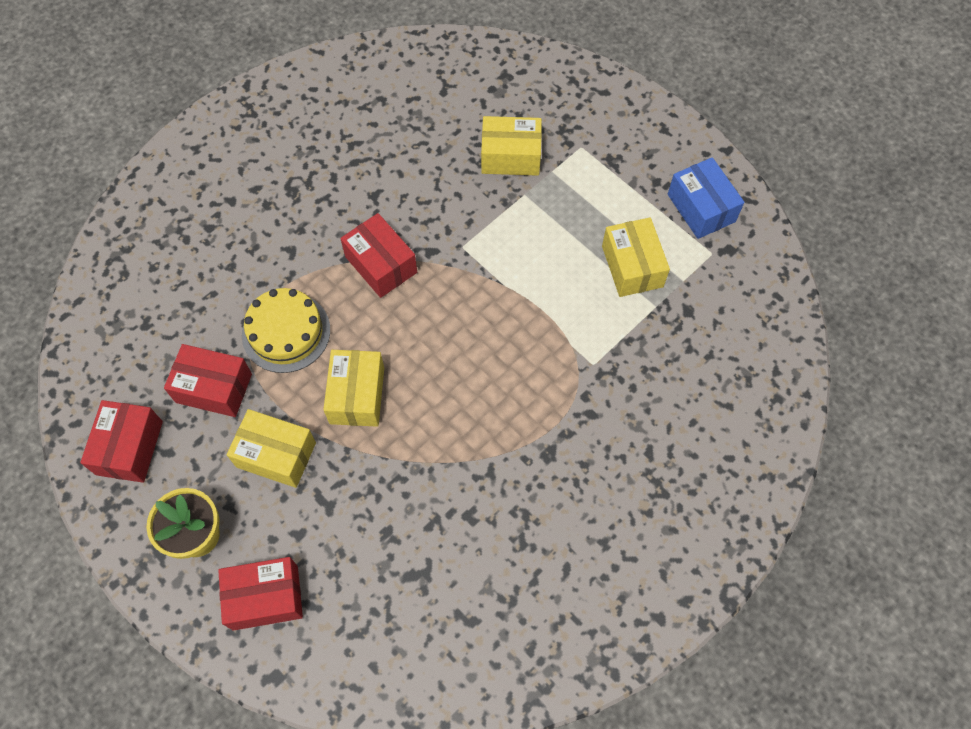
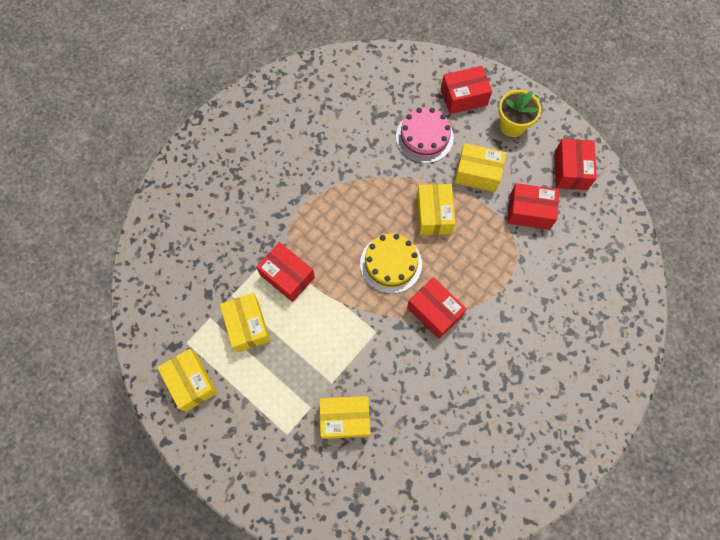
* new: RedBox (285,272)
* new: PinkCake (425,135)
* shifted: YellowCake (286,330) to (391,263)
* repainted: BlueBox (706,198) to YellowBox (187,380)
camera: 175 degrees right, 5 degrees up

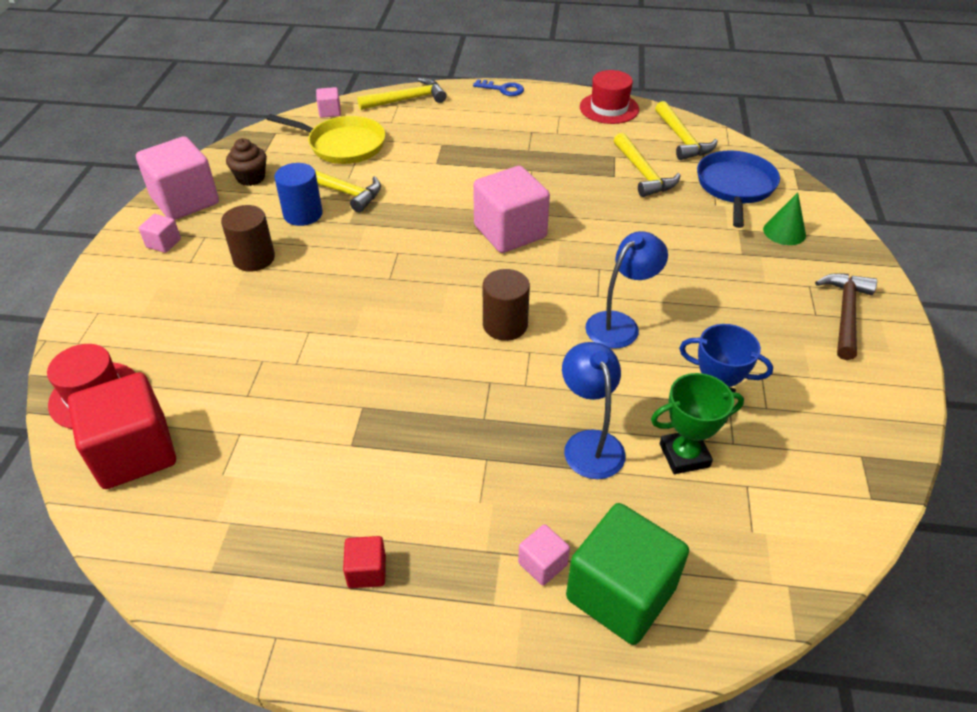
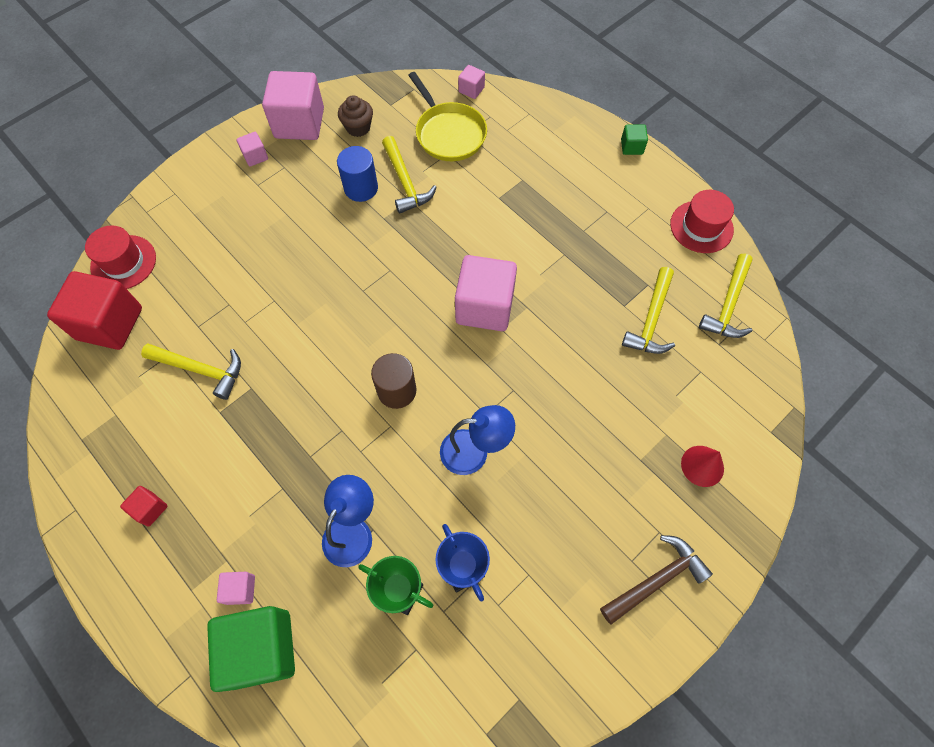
* gone: BrownCylinder (248,238)
* gone: BluePan (738,189)
* shifted: YellowHammer (402,94) to (191,371)
* swapped: BlueKey (498,88) to GreenCube (634,139)
* repainted: GreenCone (784,218) to RedCone (702,466)
camera: 40 degrees right, 20 degrees up

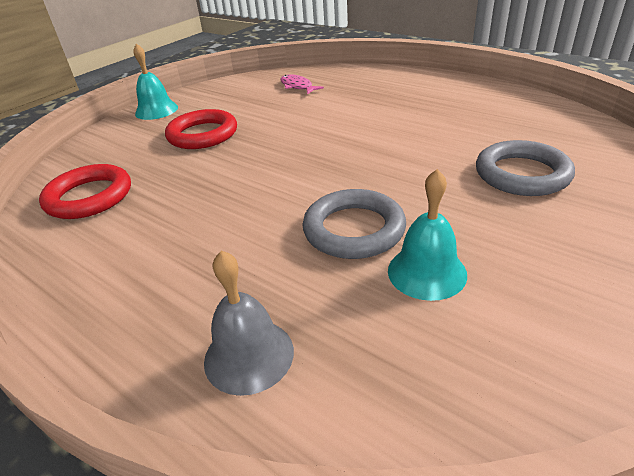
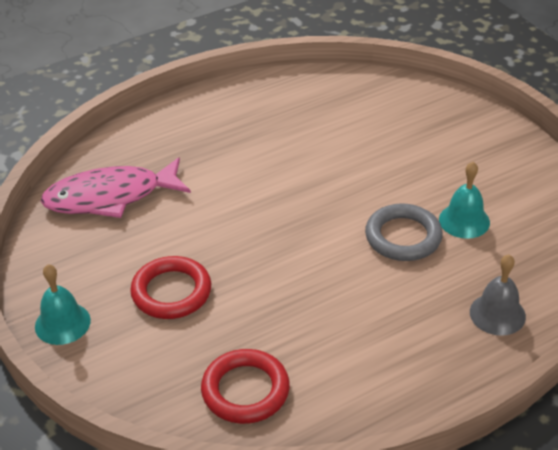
* gone: GreyRing (525,168)
* scaled: PinkFish (302,84) = (116,187) x2.20
camera: 70 degrees left, 5 degrees up

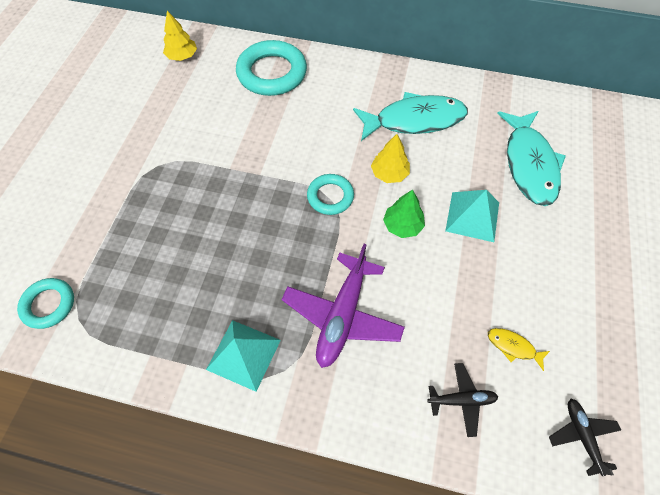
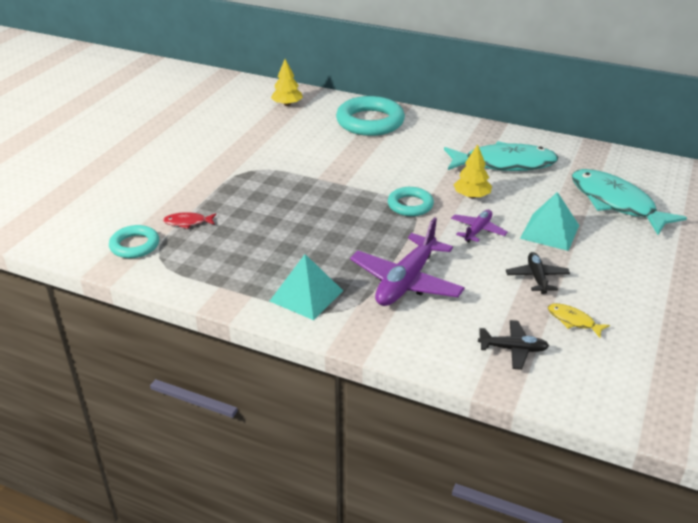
* new: RedFish (189,220)
* shifted: BlackPlane (585,437) to (538,273)
* swapped: GreenTree (404,213) to PurplePlane (479,226)
* rotated: TurquoiseFish (531,158) = (629,202) 135 degrees clockwise
camera: 10 degrees right, 25 degrees down

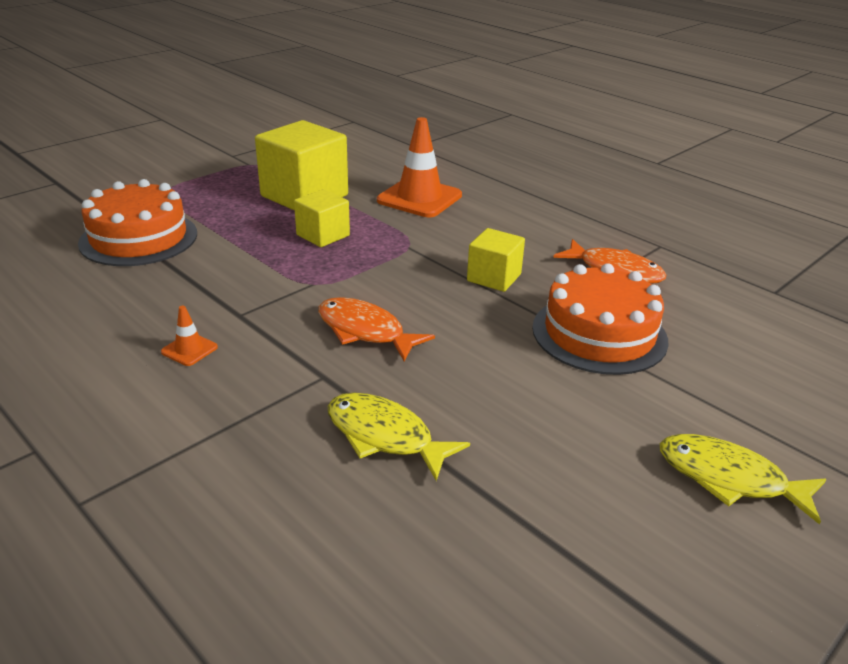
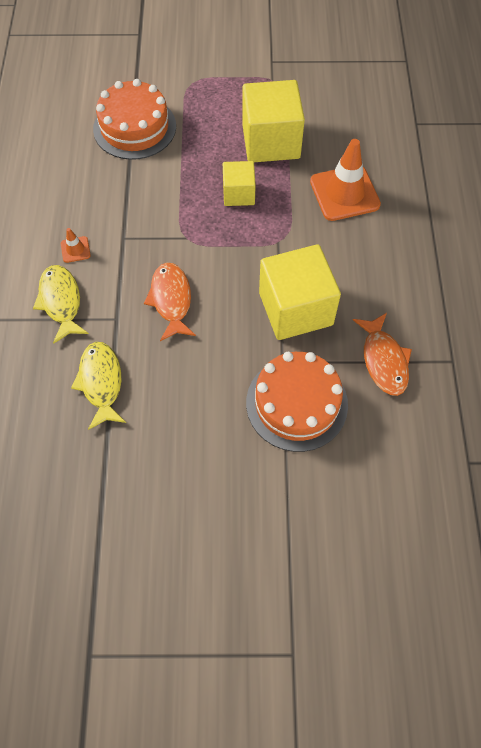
* shifted: YellowFish (743,479) to (61,304)
* scaled: YellowCube (496,260) = (300,292) x1.79
camera: 45 degrees right, 30 degrees up

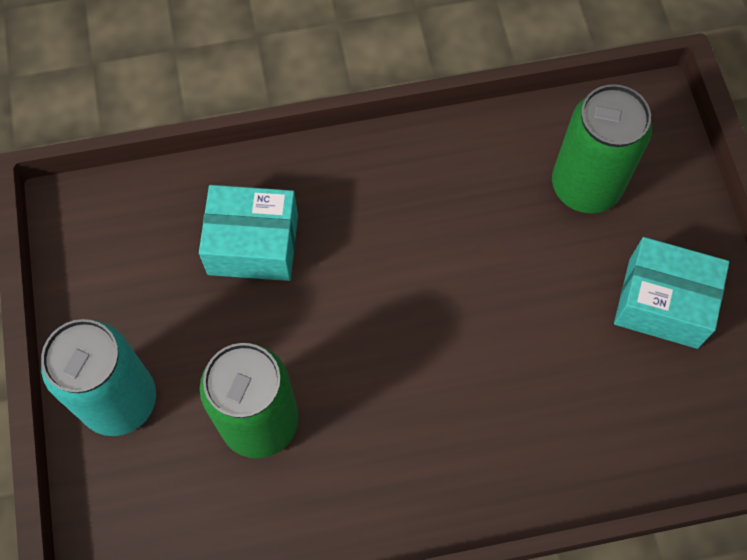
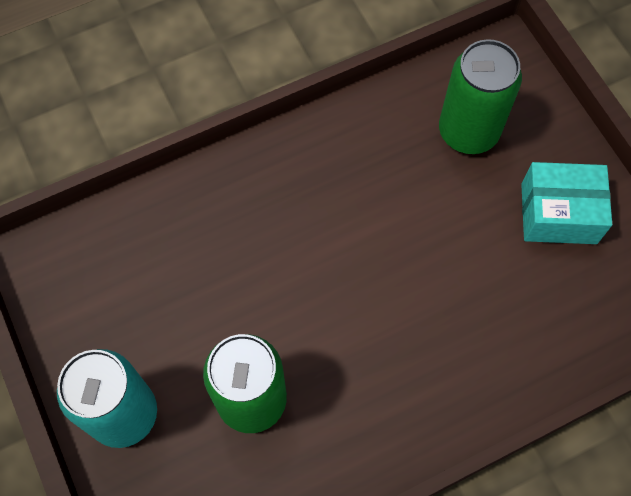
* gone: TurquoiseBox (248,233)
camera: 15 degrees left, 0 degrees up

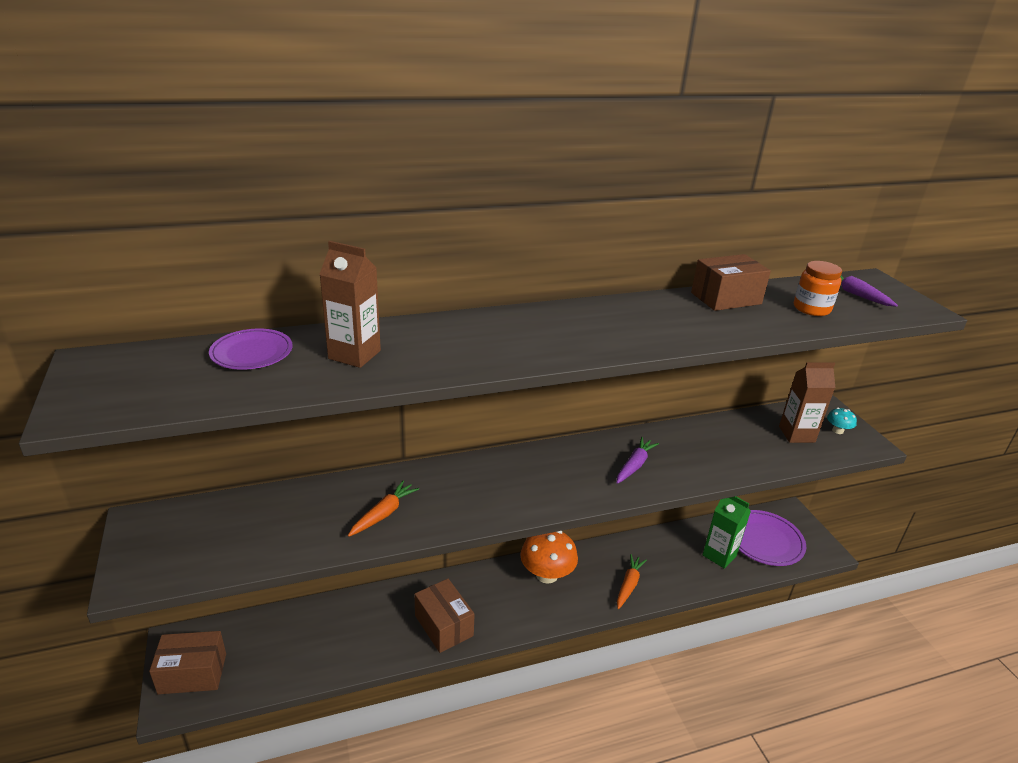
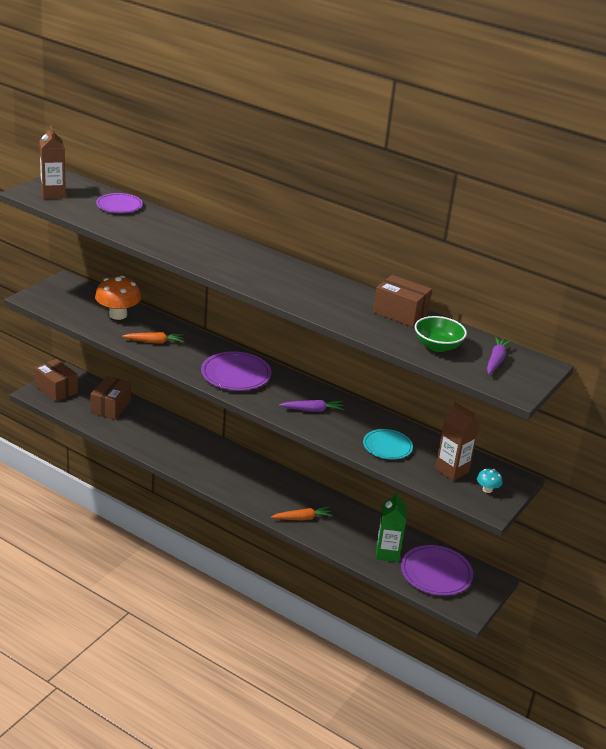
* new: PurplePlate (236,371)
* new: TurquoisePlate (388,444)
* shifted: BrownCarton (350,304) to (52,162)
* shifted: BrownBox (444,616) to (110,398)
* shifted: OrangeMushroom (549,557) to (118,298)
* swapped: OrangeJar (818,288) to GreenBowl (441,334)
camera: 50 degrees right, 0 degrees up

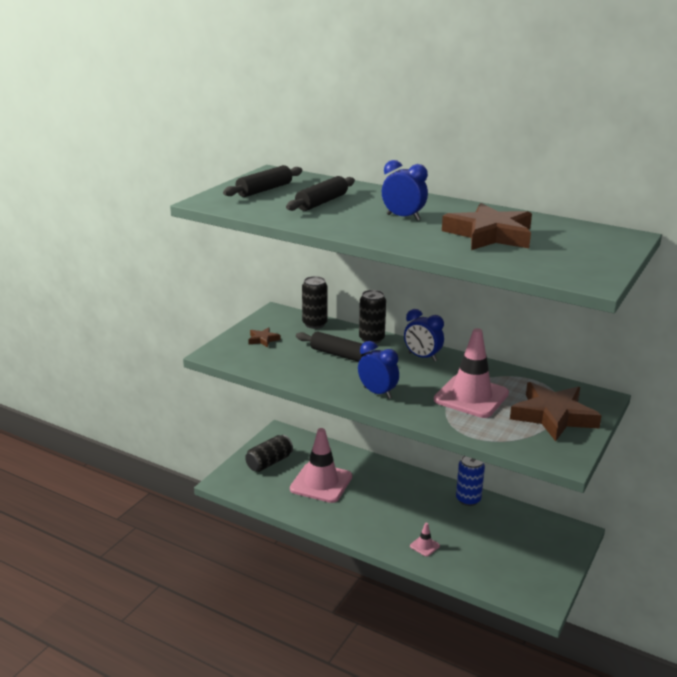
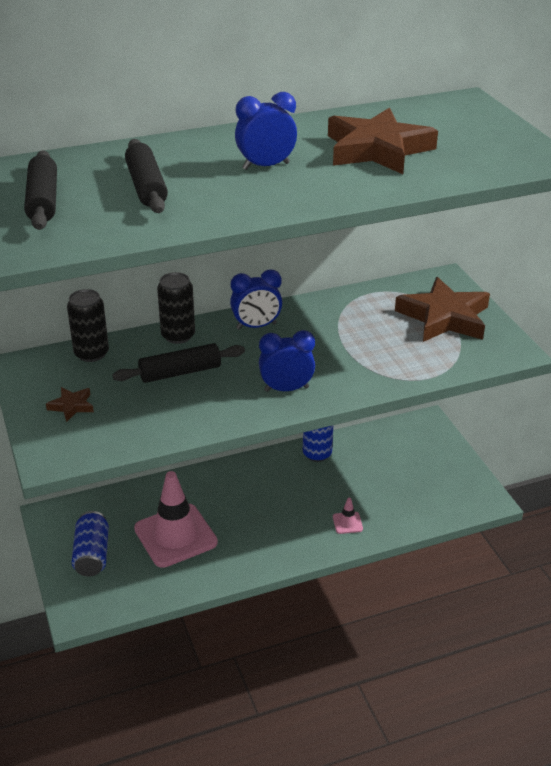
* gone: PinkTrafficCone (471,373)
* repainted: BlackCan (269,453) to BlueCan (90,543)
camera: 50 degrees left, 10 degrees up

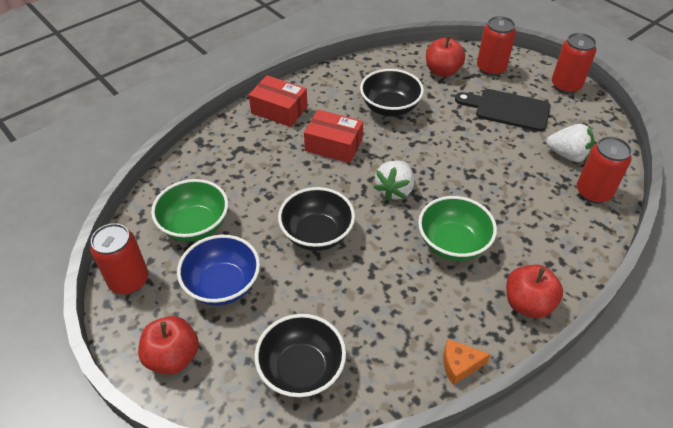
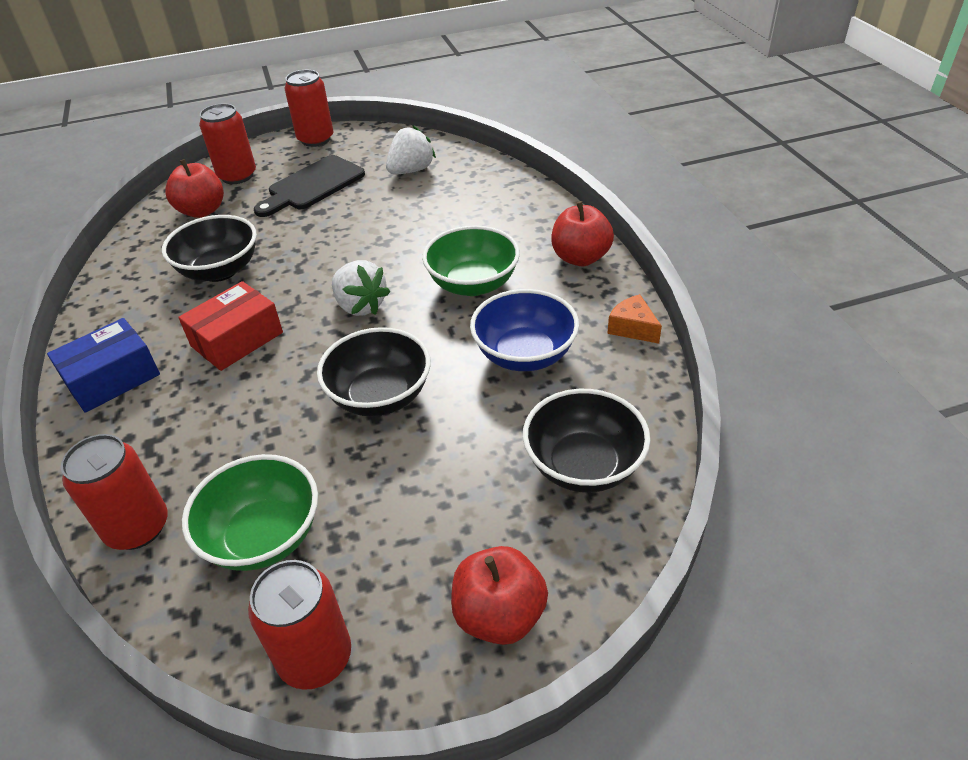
* shifted: BlueBowl (218,270) to (524,330)
* shifted: RedCan (604,169) to (114,492)
* repainted: RedBox (278,101) to BlueBox (103,365)
* rotated: OrangeCheese (467,362) = (634,319) 120 degrees clockwise
camera: 65 degrees left, 5 degrees down

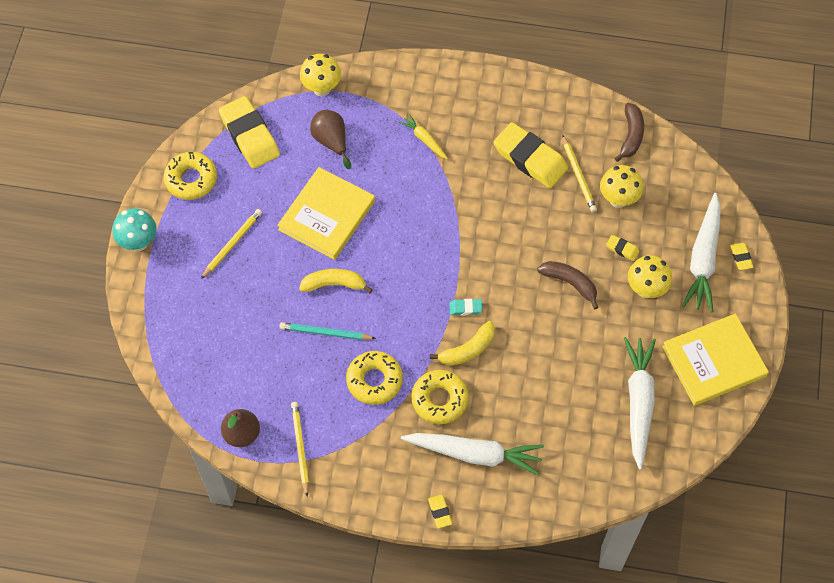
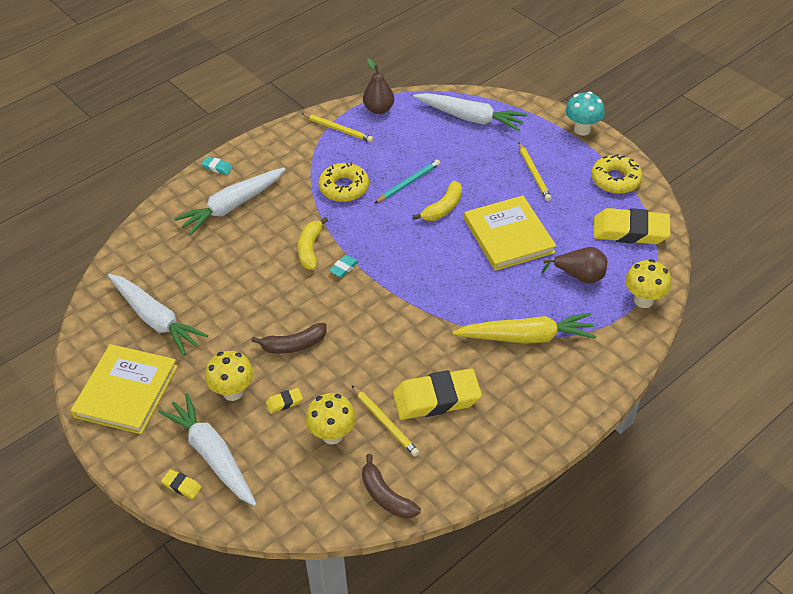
* gone: YellowDonut (440,397)
* new: WhiteCarrot (470,112)
* repainted: YellowEraser (440,511) to TurquoiseEraser (217,165)
* rotated: YellowPencil (579,173) = (386,421) 150 degrees counterclockwise
* scaled: YellowCarrot (423,136) = (524,328) x2.00
camera: 130 degrees right, 15 degrees down

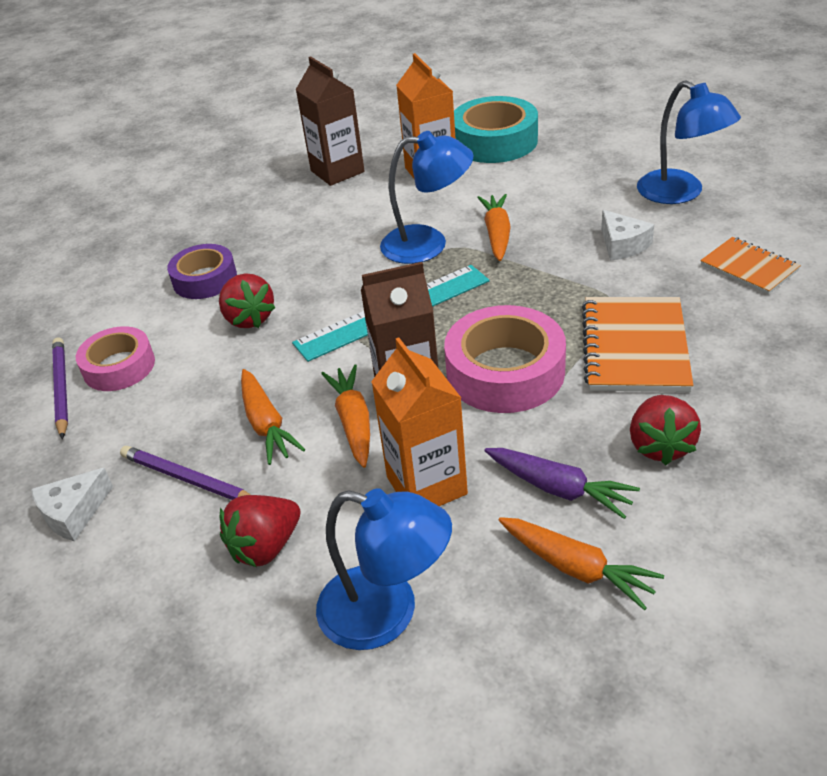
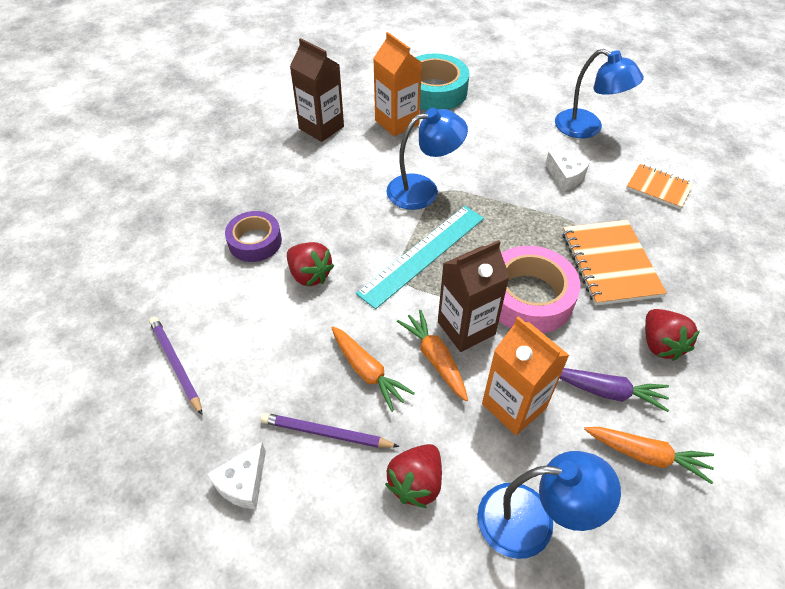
* gone: PinkTape (115,358)
* gone: OrangeCarrot (494,227)
camera: 20 degrees left, 10 degrees up

